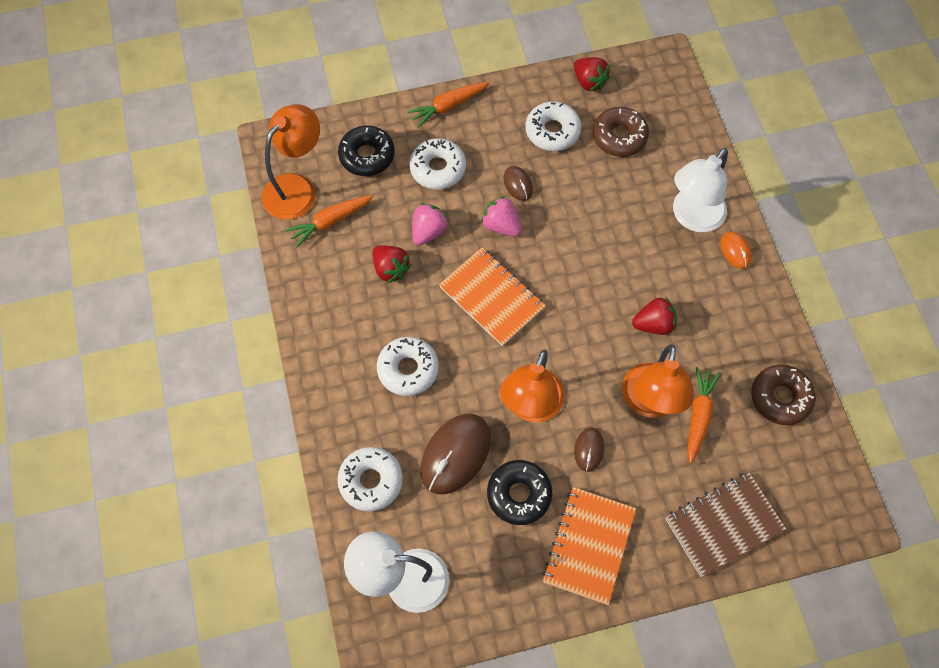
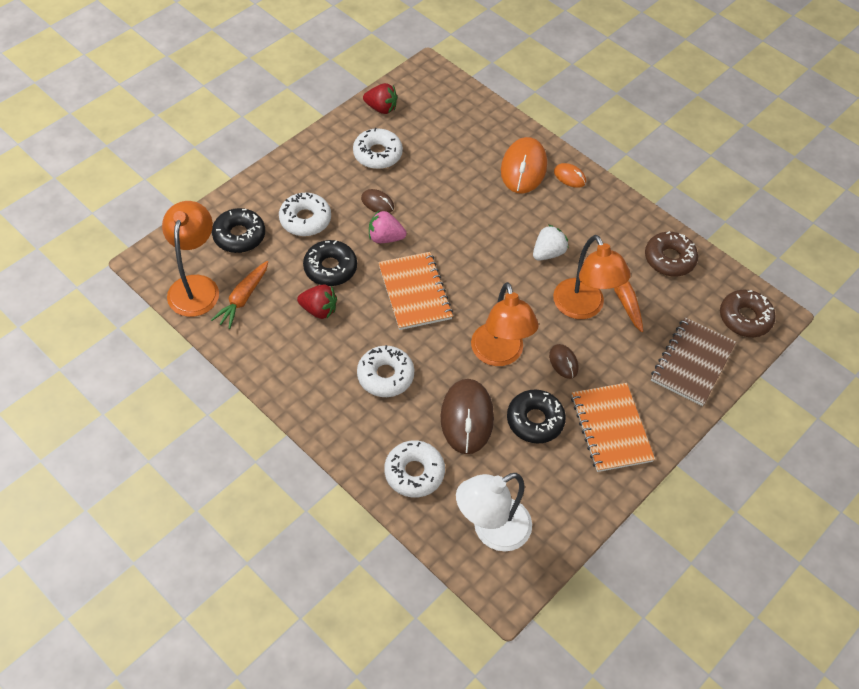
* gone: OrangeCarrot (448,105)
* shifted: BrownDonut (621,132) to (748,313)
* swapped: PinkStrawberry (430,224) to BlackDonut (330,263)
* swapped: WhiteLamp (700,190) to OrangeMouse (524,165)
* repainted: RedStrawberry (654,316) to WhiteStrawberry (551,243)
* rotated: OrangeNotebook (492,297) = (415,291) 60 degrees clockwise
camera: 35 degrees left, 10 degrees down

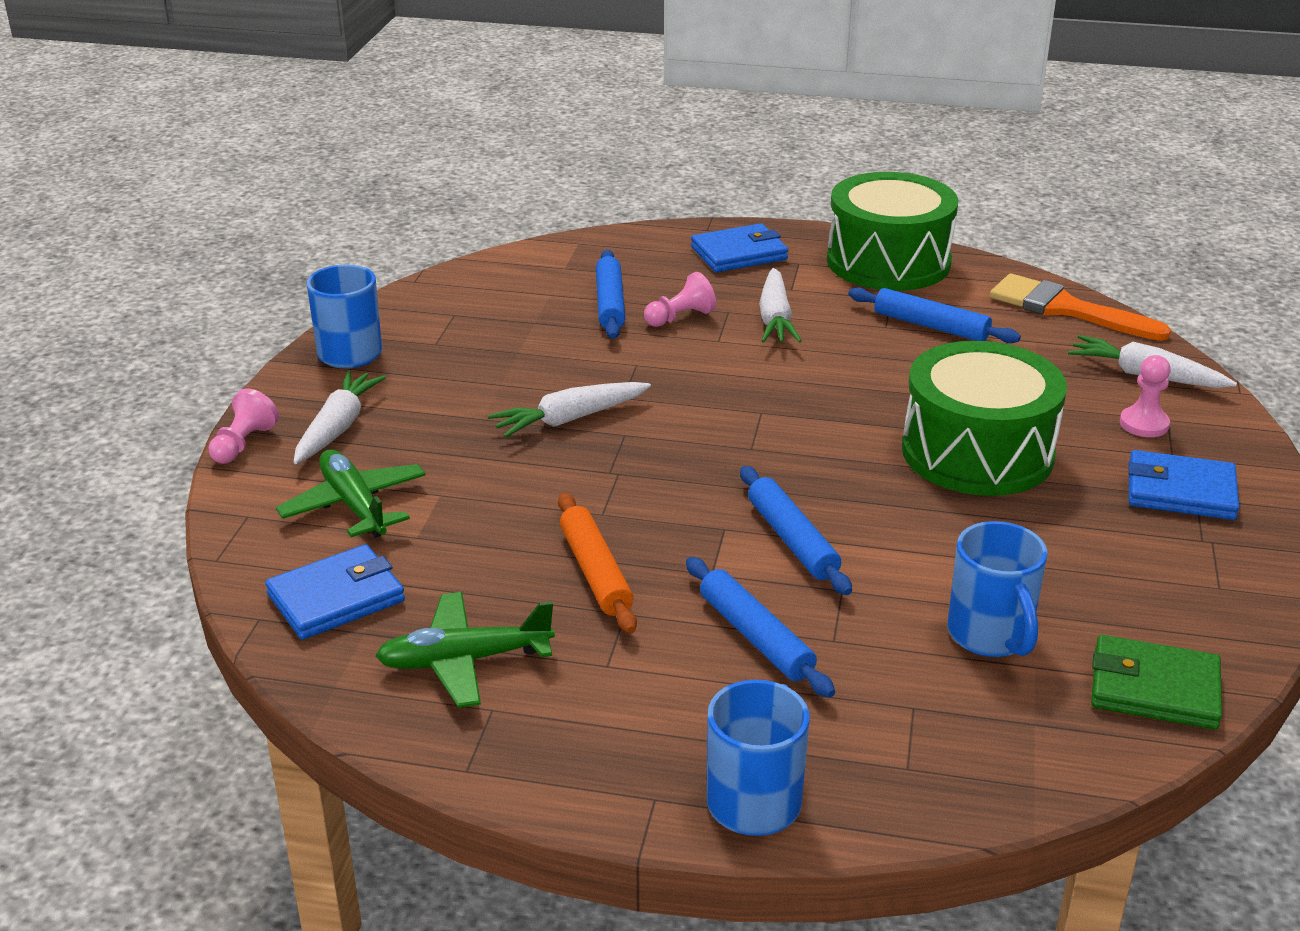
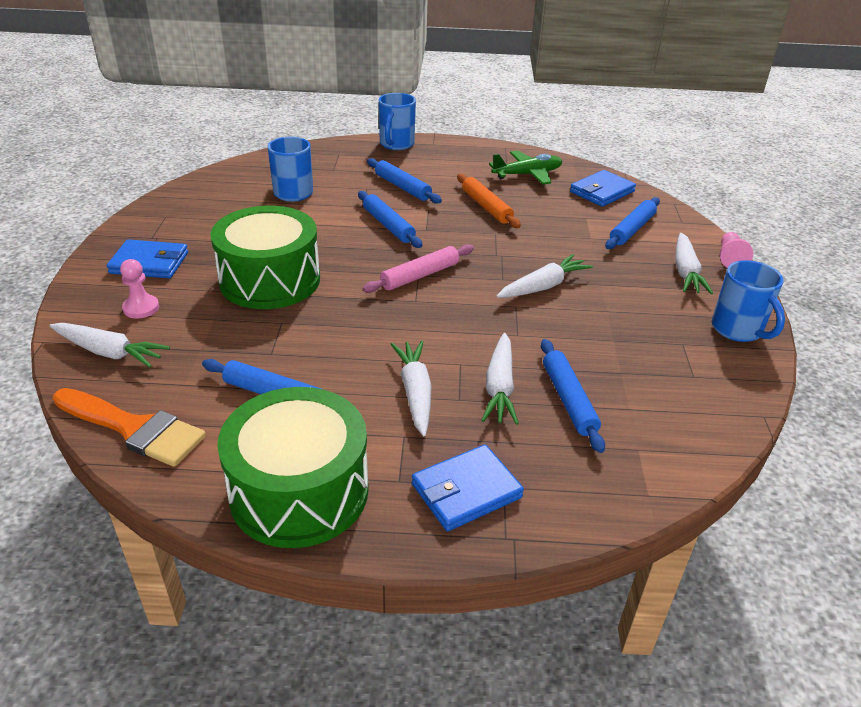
* gone: GreenWallet (1156,682)
* new: PinkRollingPin (418,268)
* swapped: GreenPlane (351,493) to BlueRollingPin (632,223)
* swapped: PinkPawn (680,299) to WhiteCarrot (500,379)
camera: 170 degrees right, 5 degrees up

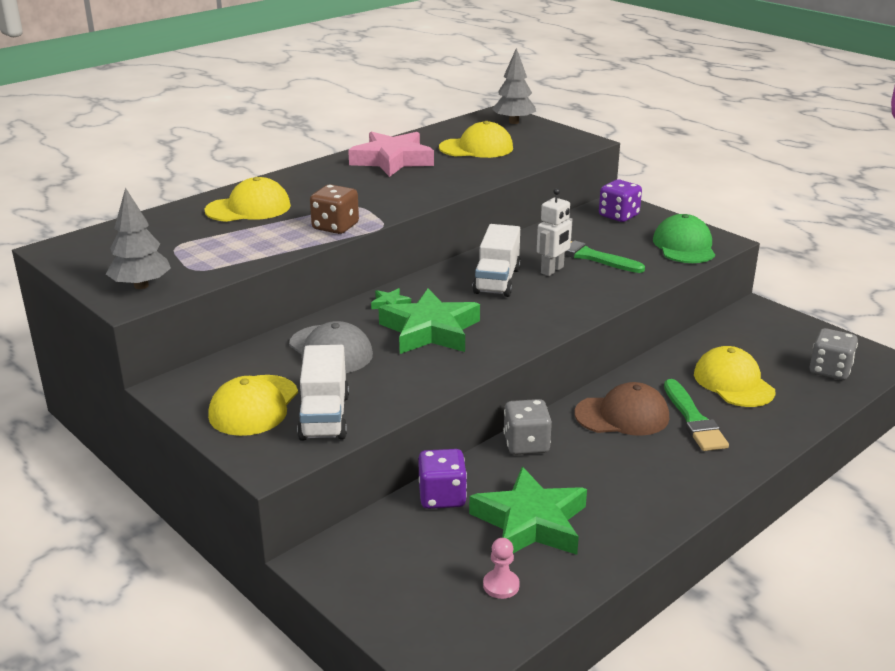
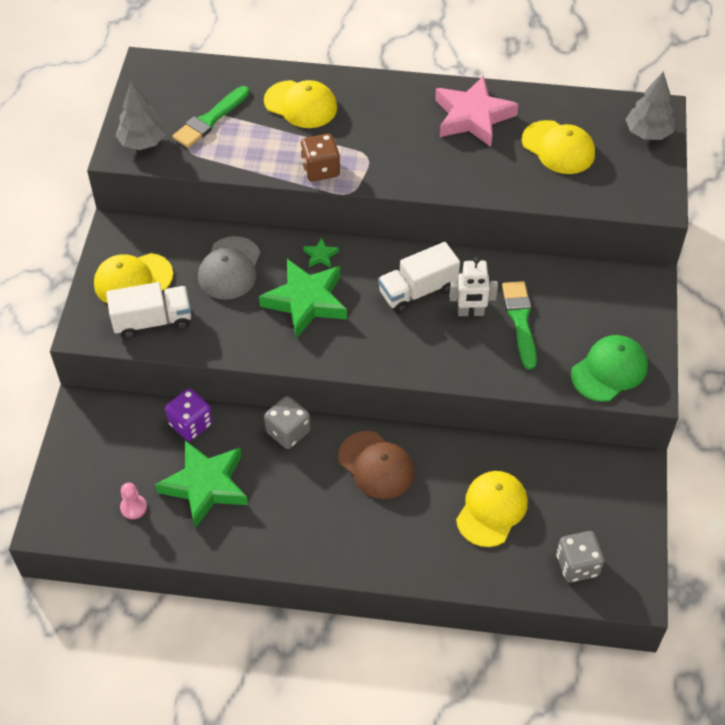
* gone: PurpleDice (620,201)
* shifted: GreenBrush (696,415) to (211,117)
* rotated: WhiteTruck (323,393) = (148,310) 150 degrees counterclockwise
camera: 50 degrees right, 25 degrees up

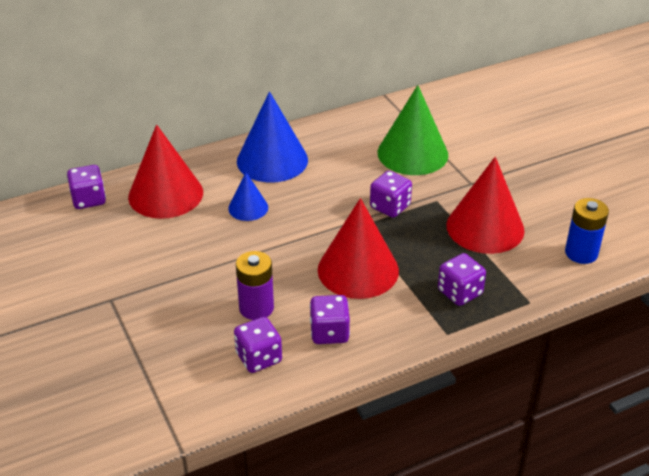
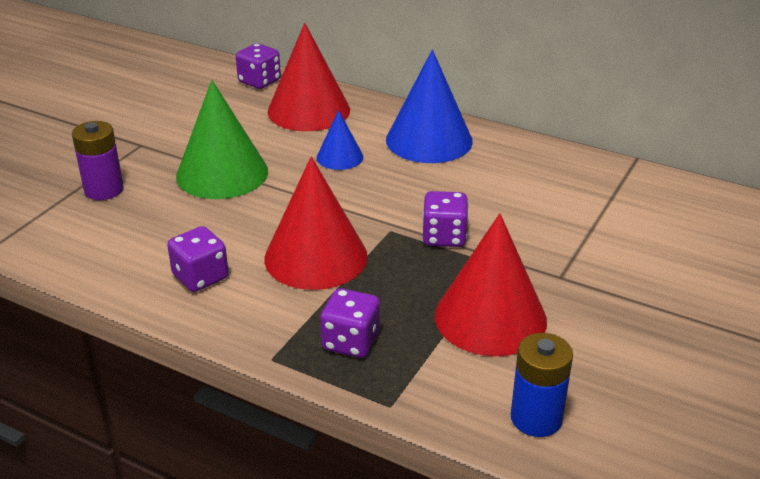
* gone: PurpleDice (258,345)
* shifted: PurpleBattery (255,285) to (98,160)
* shifted: GreenCone (413,130) to (222,139)
camera: 55 degrees right, 5 degrees down

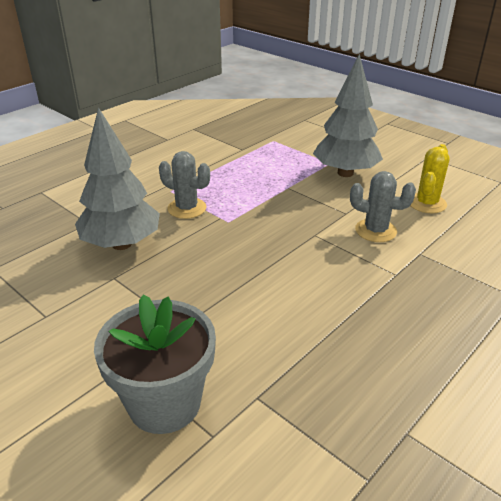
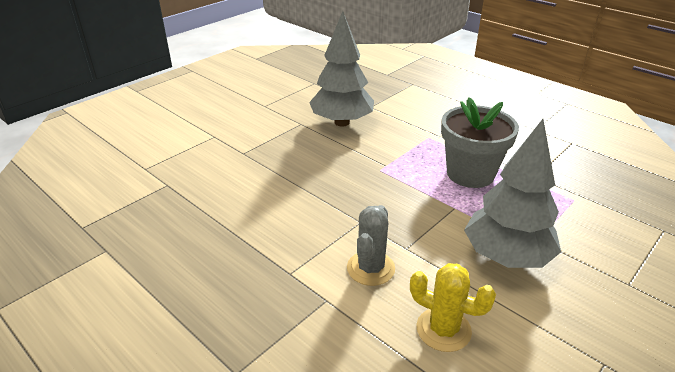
* gone: GreyCactus (184,185)
* shifted: GreyFlowerPot (155,364) to (480,142)
camera: 90 degrees right, 0 degrees up

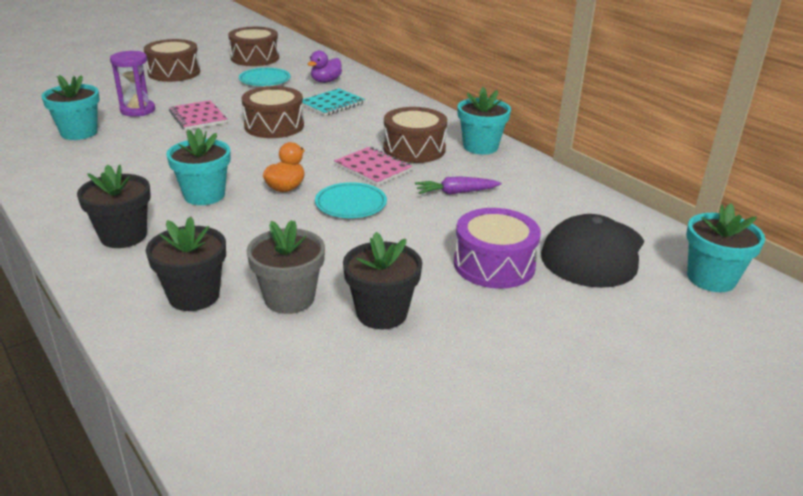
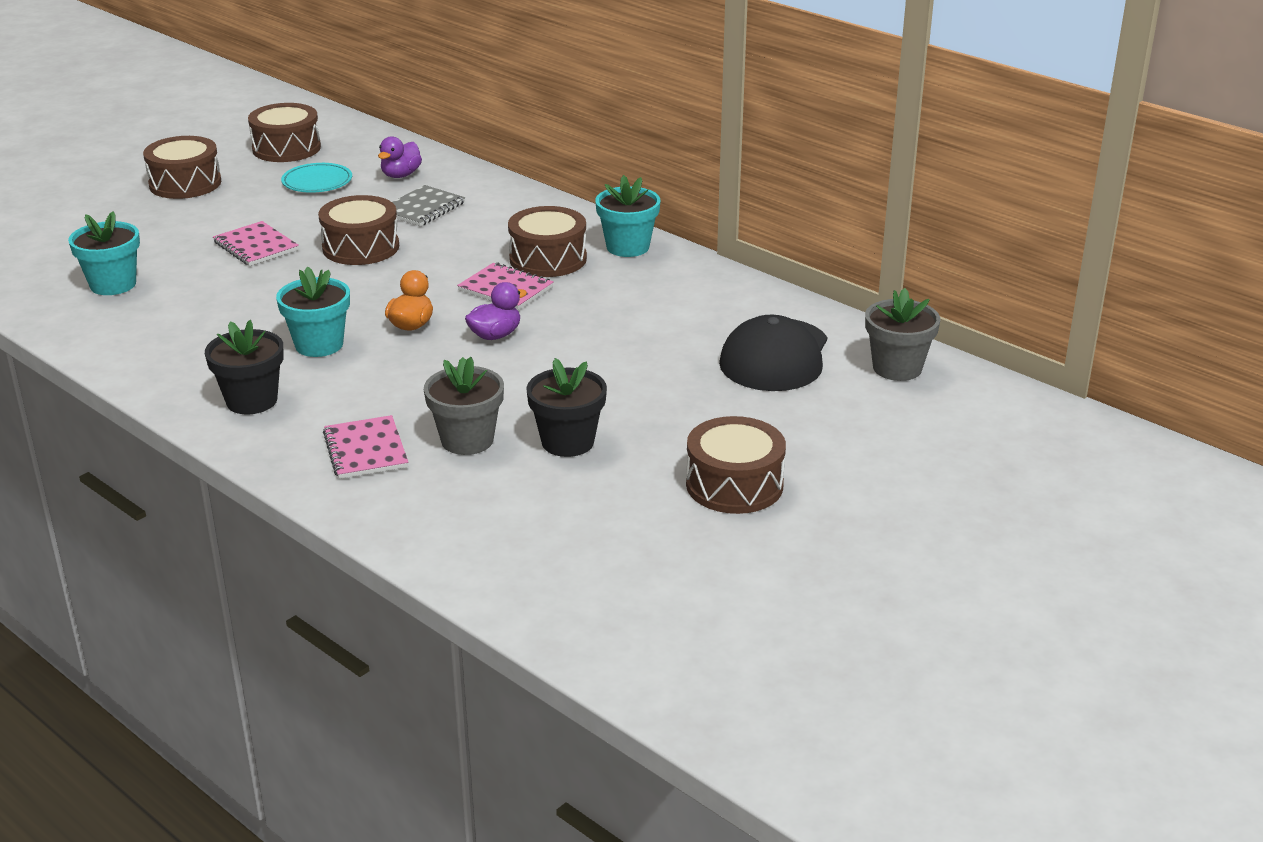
* gone: PurpleHourglass (132,84)
* gone: PurpleCarrot (458,185)
* gone: PurpleDrum (497,248)
* new: BrownDrum (736,465)
* swapped: BlackFlowerPot (186,263) to PinkNotebook (365,447)
* swapped: TurquoisePlate (351,200) to PurpleDuck (496,311)
* repainted: TurquoiseNotebook (333,102) to GreyNotebook (428,205)
* repainted: TurquoiseFlowerPot (725,248) to GreyFlowerPot (903,334)
camera: 10 degrees left, 0 degrees up

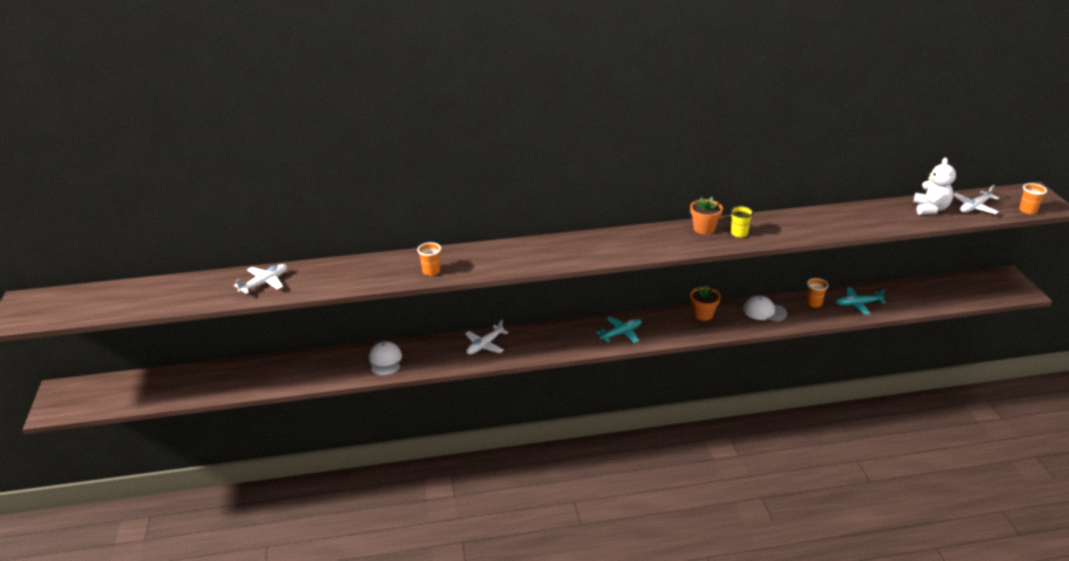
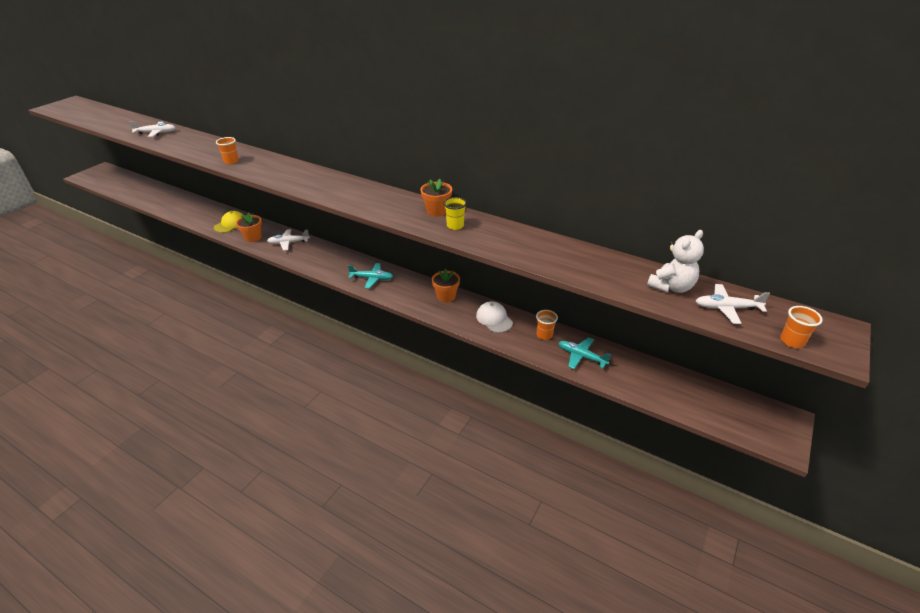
* new: OrangeFlowerPot (249,227)
* repainted: WhiteCap (385,358) to YellowCap (228,222)
camera: 40 degrees right, 5 degrees up

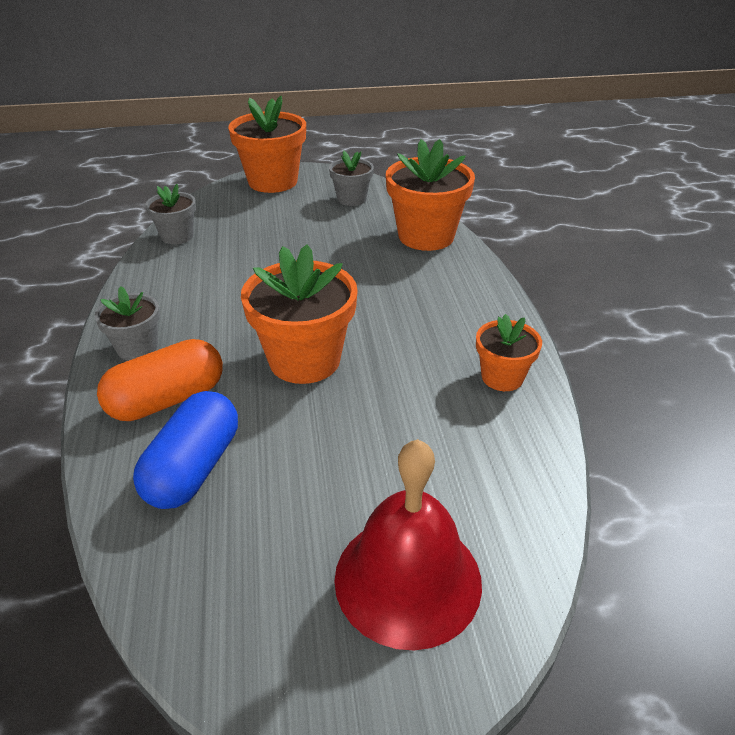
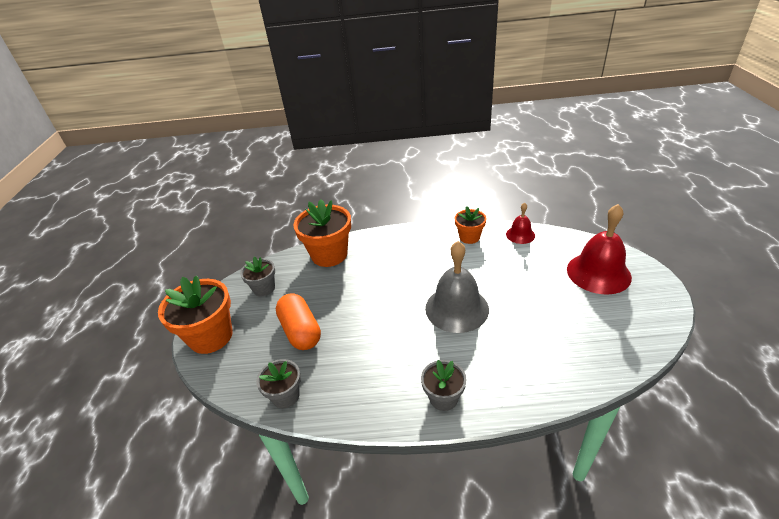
* gone: BlueCapsule (185,450)
* new: RedBell (520,223)
* shifted: OrangeCapsule (160,380) to (298,321)
* swapped: OrangeFlowerPot (299,314) to GreyBell (457,287)
camera: 80 degrees left, 0 degrees up

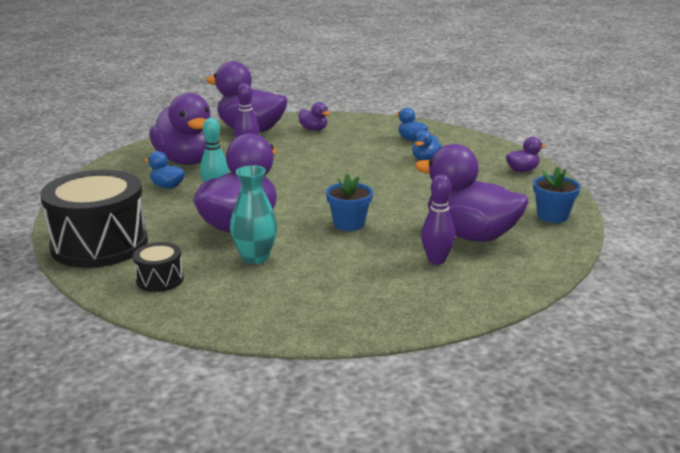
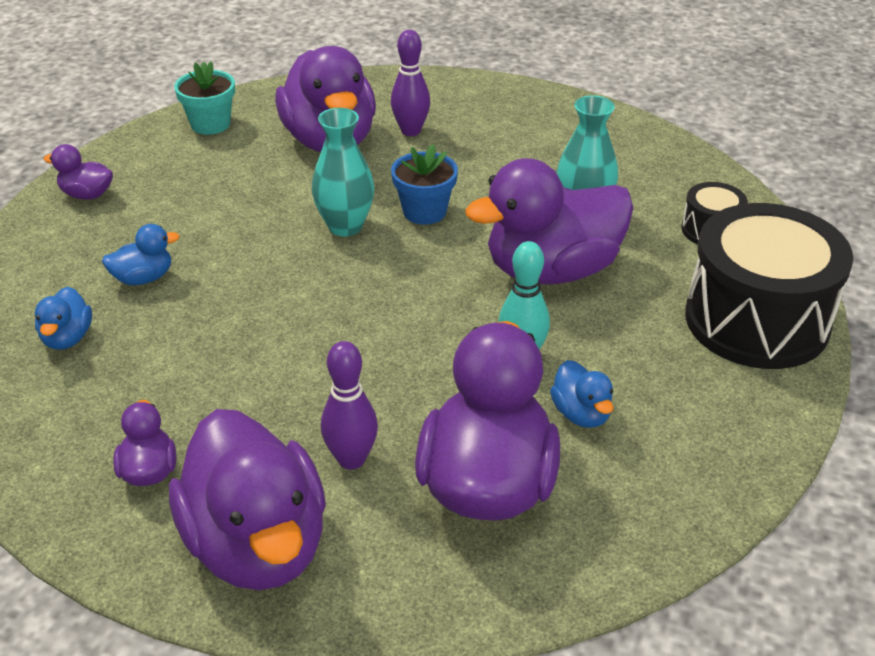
* new: TurquoiseVase (343,172)
* repainted: BlueFlowerPot (557,195) to TurquoiseFlowerPot (204,98)
camera: 140 degrees left, 15 degrees up

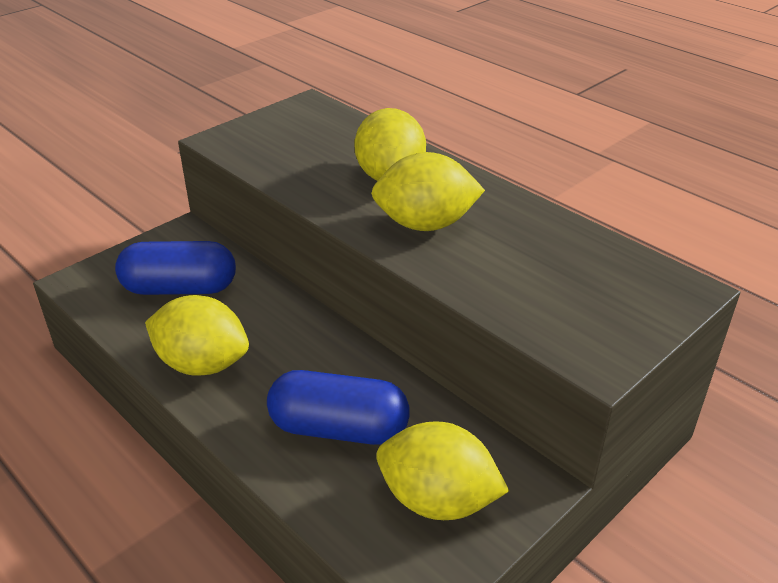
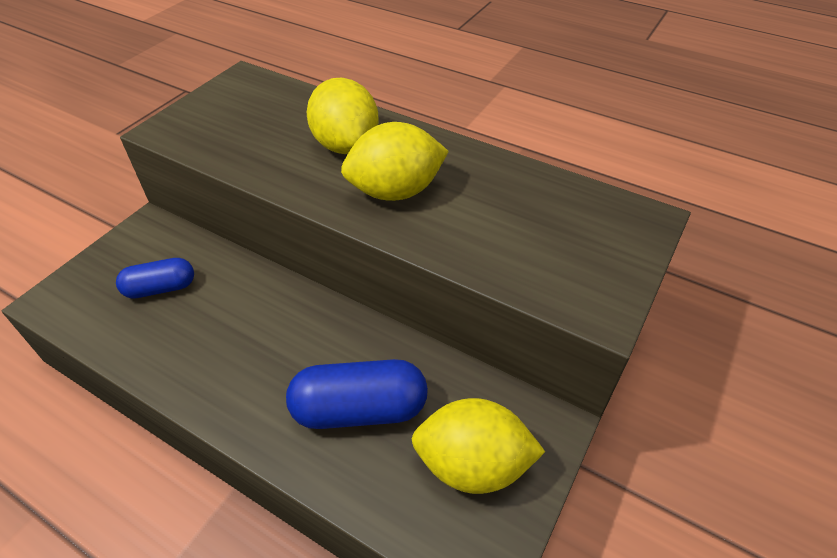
* gone: YellowLemon (197,335)
* scaled: BlueCapsule (175,268) = (155,278) x0.63
camera: 15 degrees left, 10 degrees up

